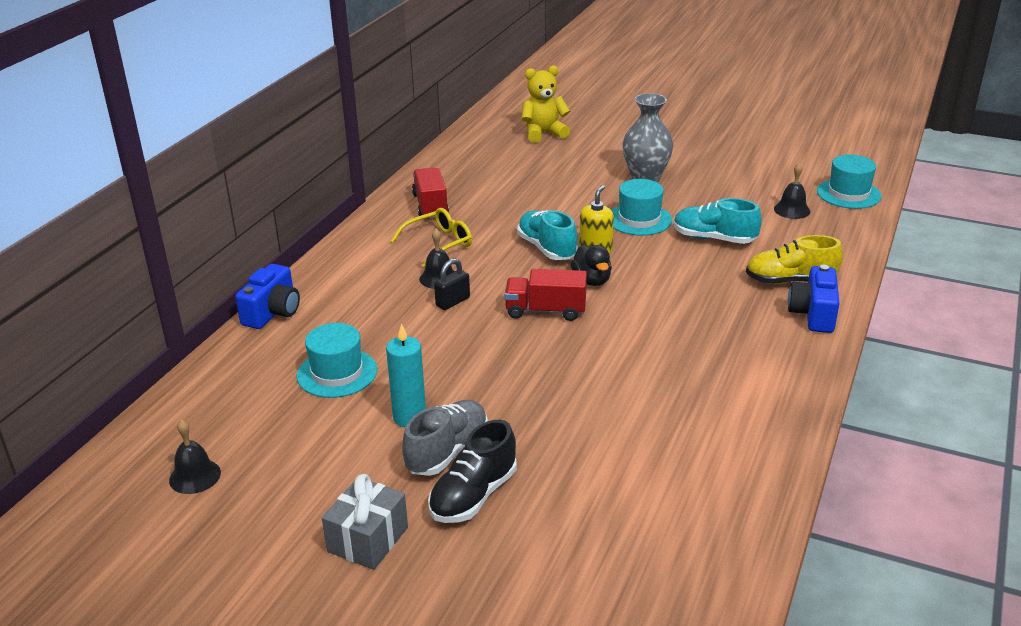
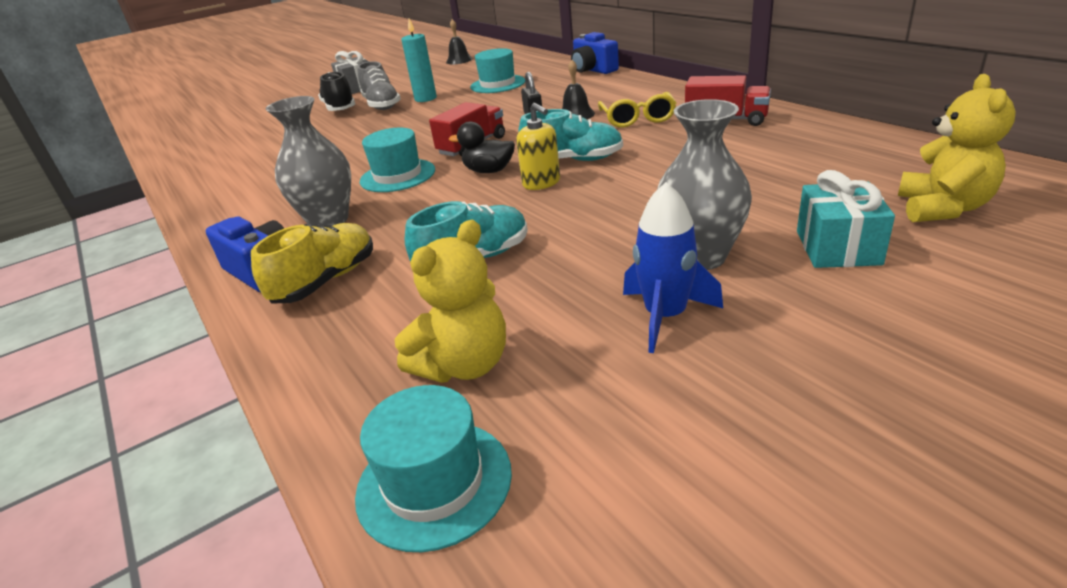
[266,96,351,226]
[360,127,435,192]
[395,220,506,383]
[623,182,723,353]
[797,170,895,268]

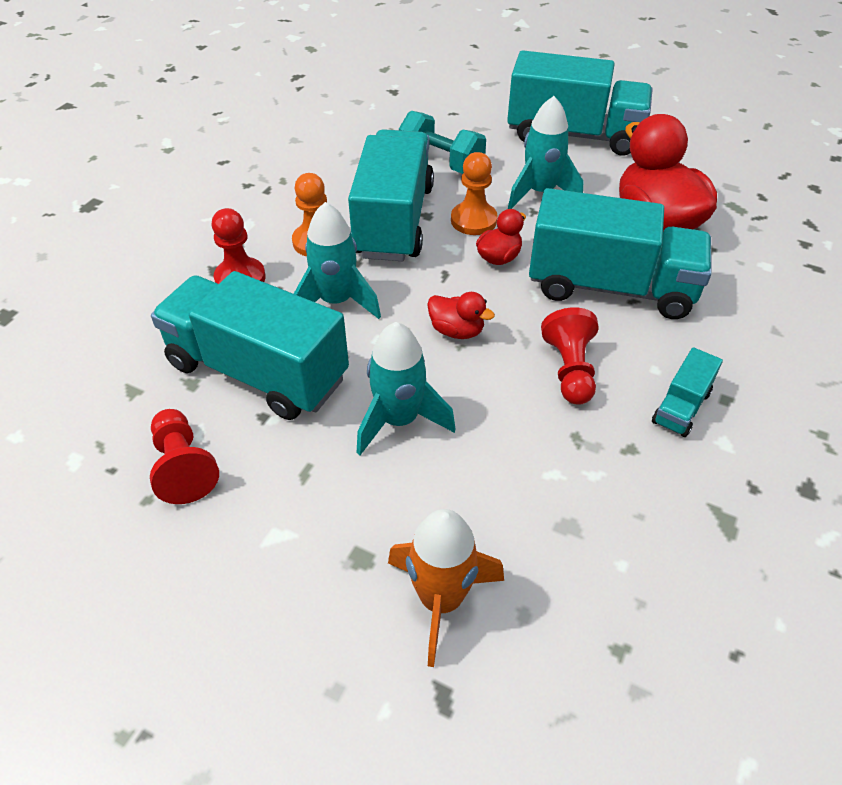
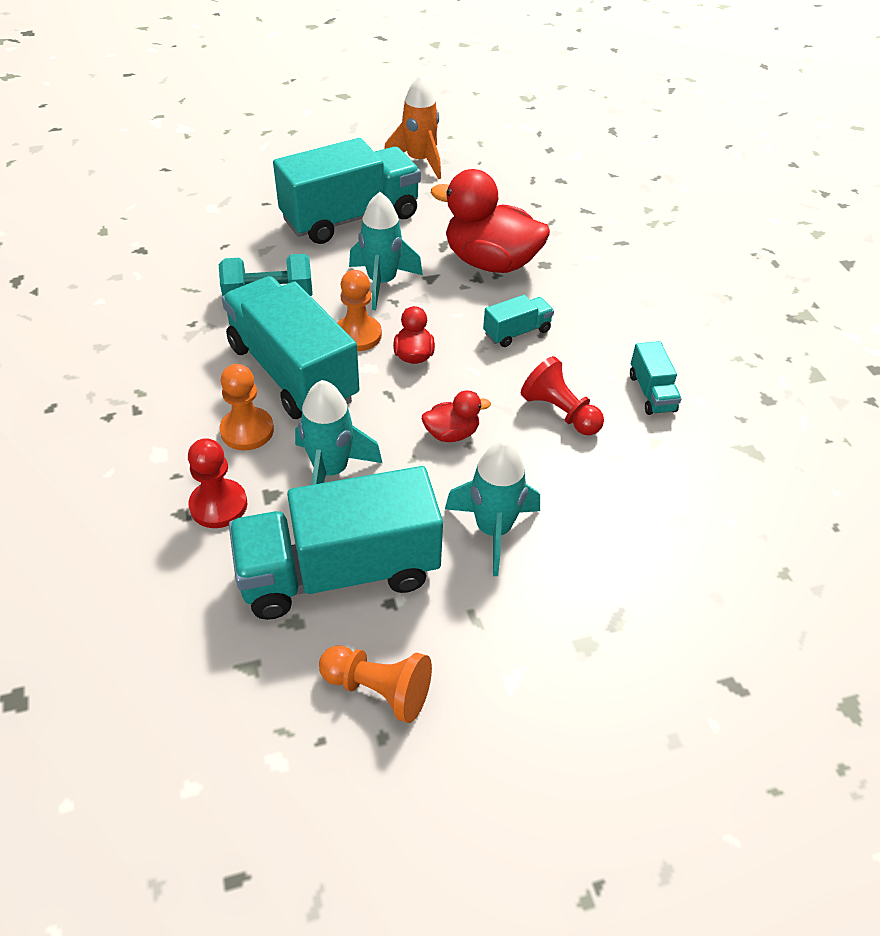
[319,646,432,723]
[384,75,441,179]
[483,295,554,347]

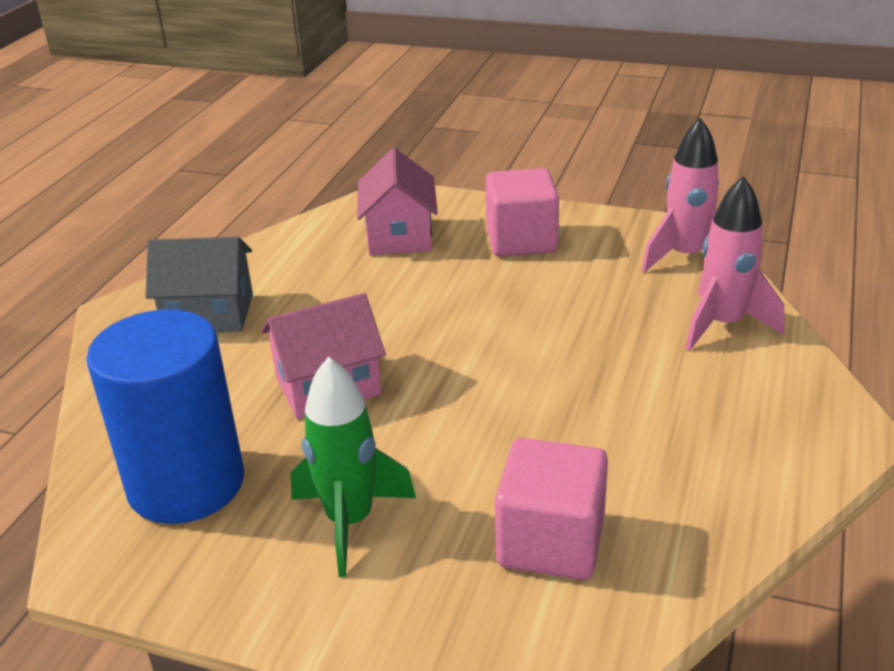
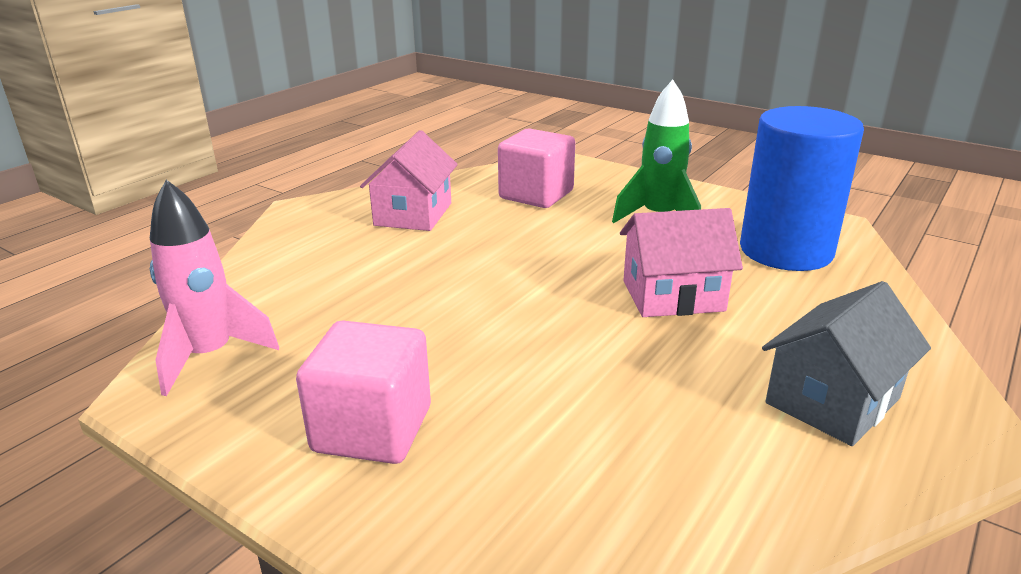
[360,130,458,231]
[762,281,931,446]
[686,176,784,350] (first image)

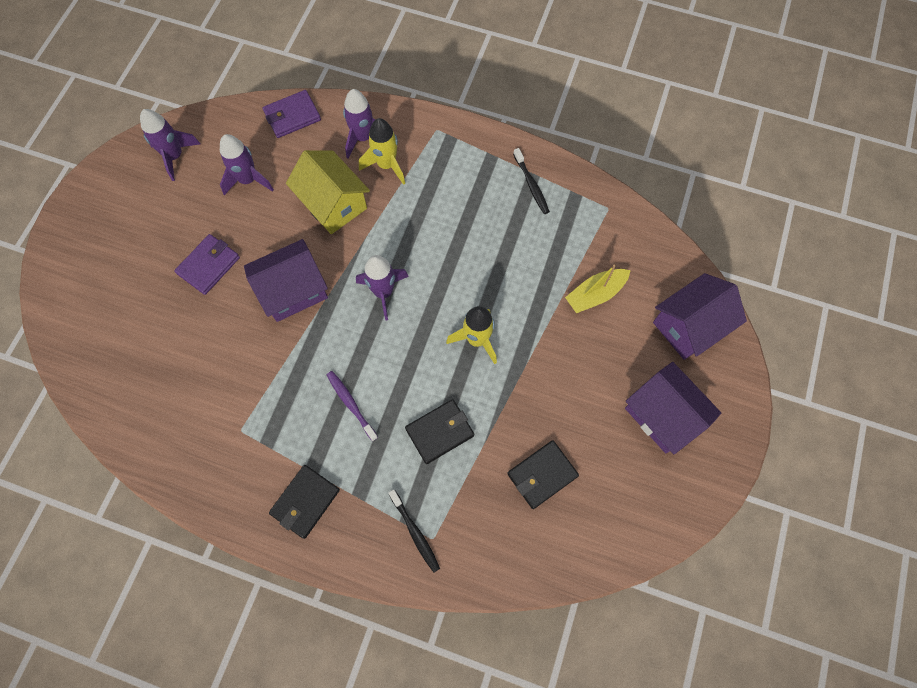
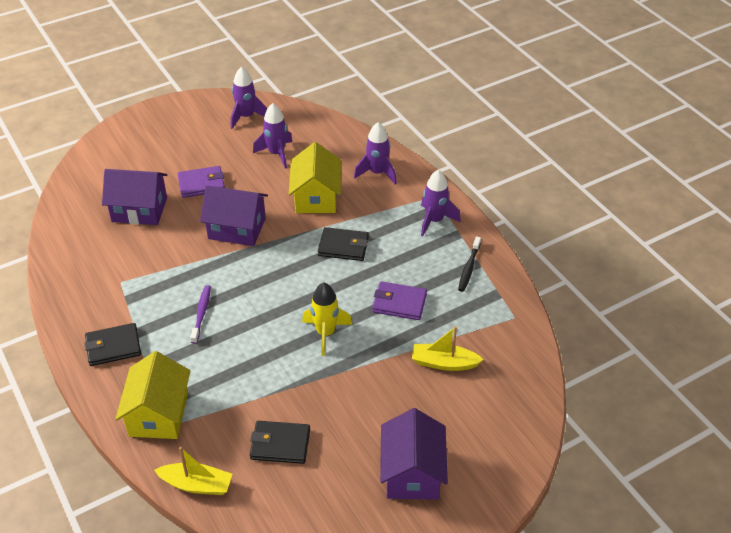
[102,169,167,225]
[115,351,190,439]
[154,447,232,495]
[318,227,369,261]
[372,281,427,320]
[421,170,461,237]
[359,118,405,185] (first image)

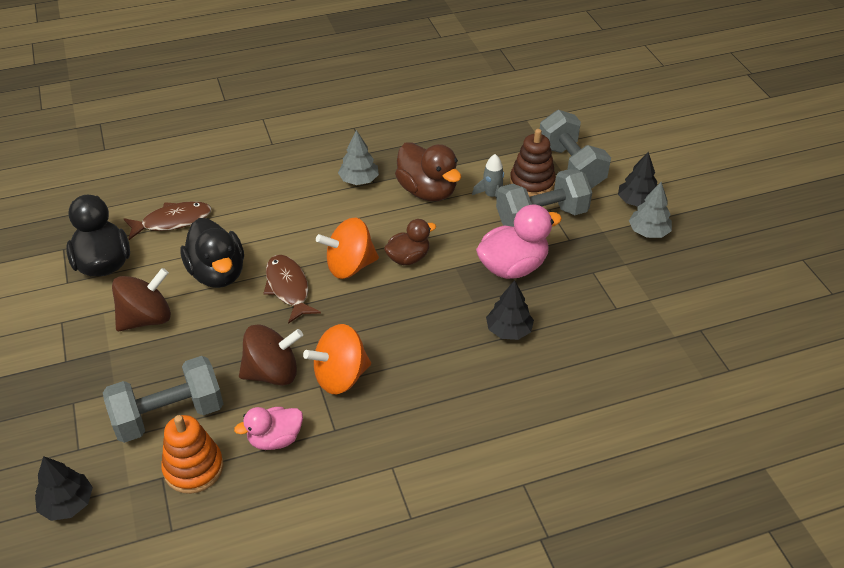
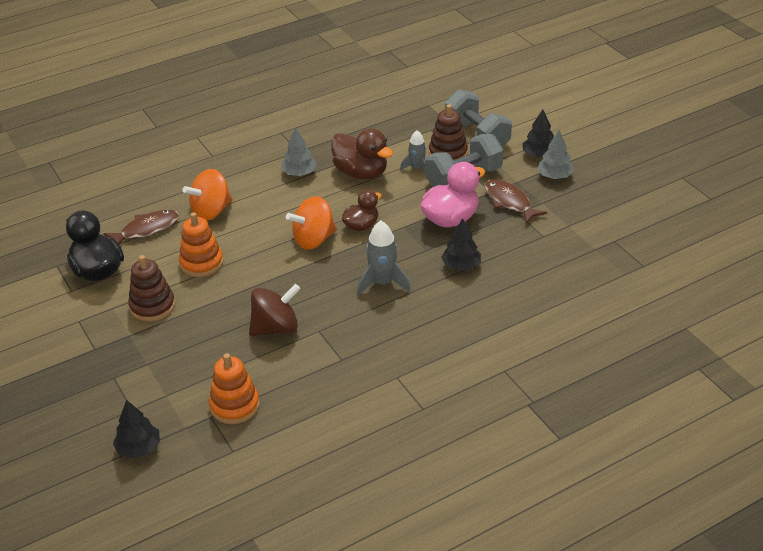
[128,255,175,322]
[179,212,223,277]
[183,169,233,221]
[357,221,411,295]
[485,179,547,224]
[103,356,223,443] (first image)
[234,407,303,450] (first image)

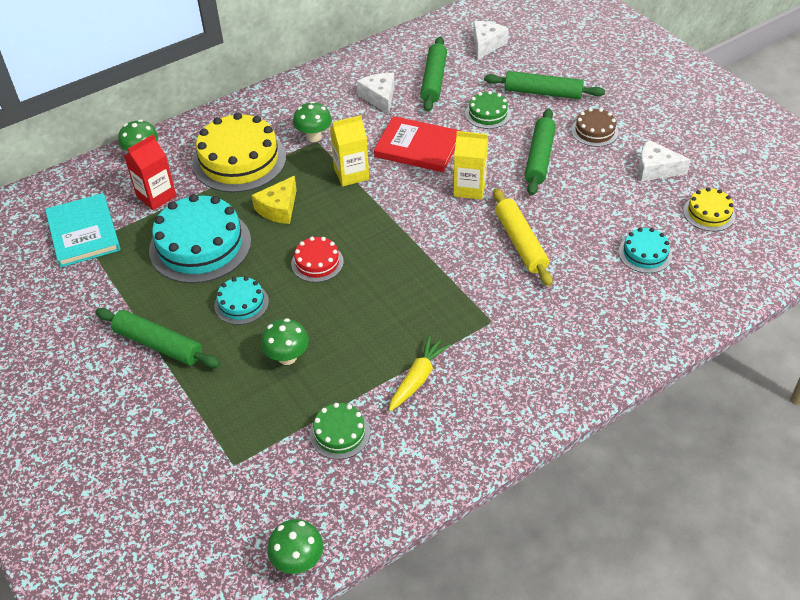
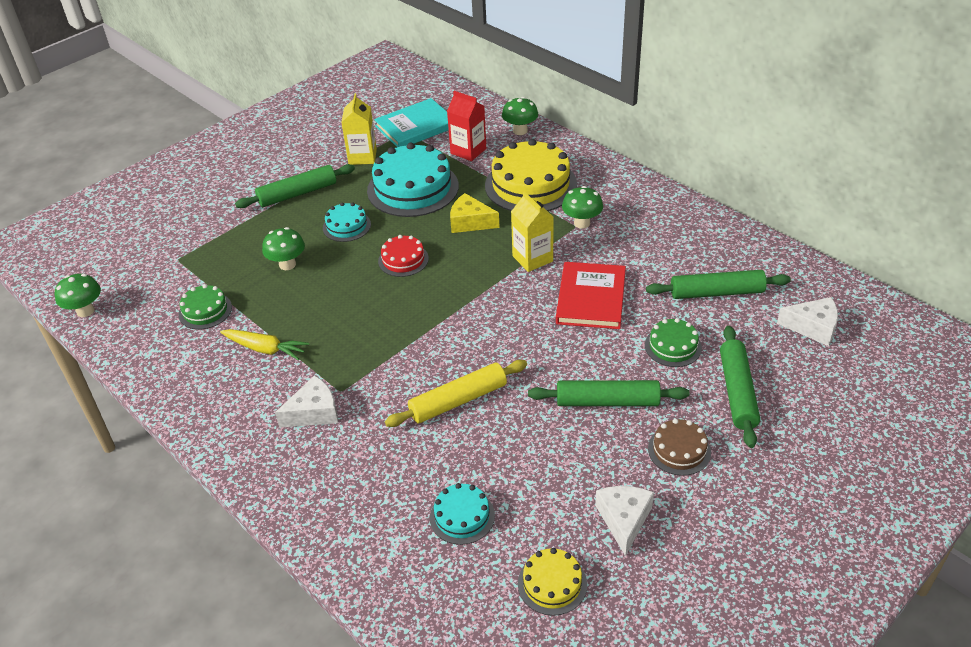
[235,164,355,208]
[275,375,338,428]
[341,93,377,165]

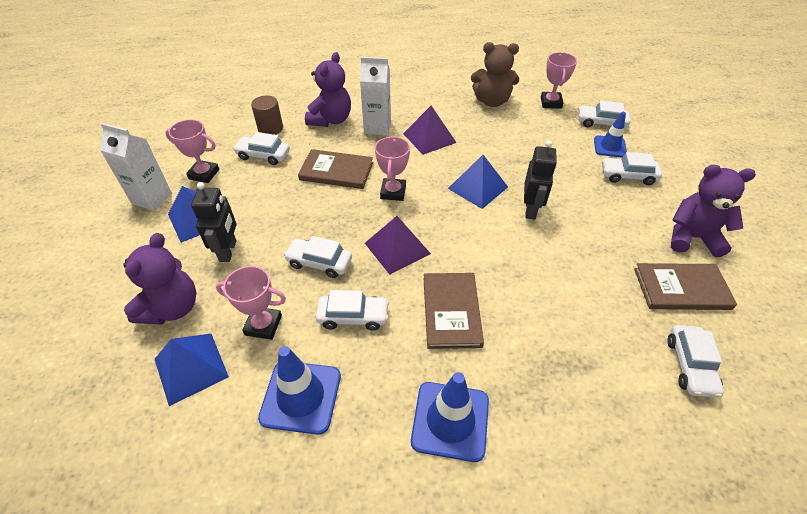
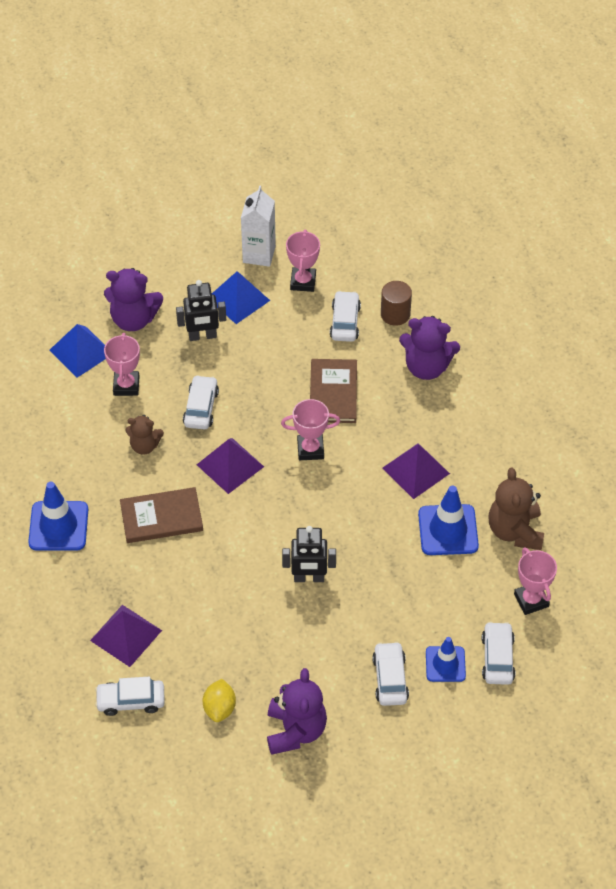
[90,605,162,667]
[126,415,164,454]
[203,679,236,722]
[418,485,479,555]
[514,547,557,615]
[360,57,391,135] (first image)
[448,155,508,209] (first image)

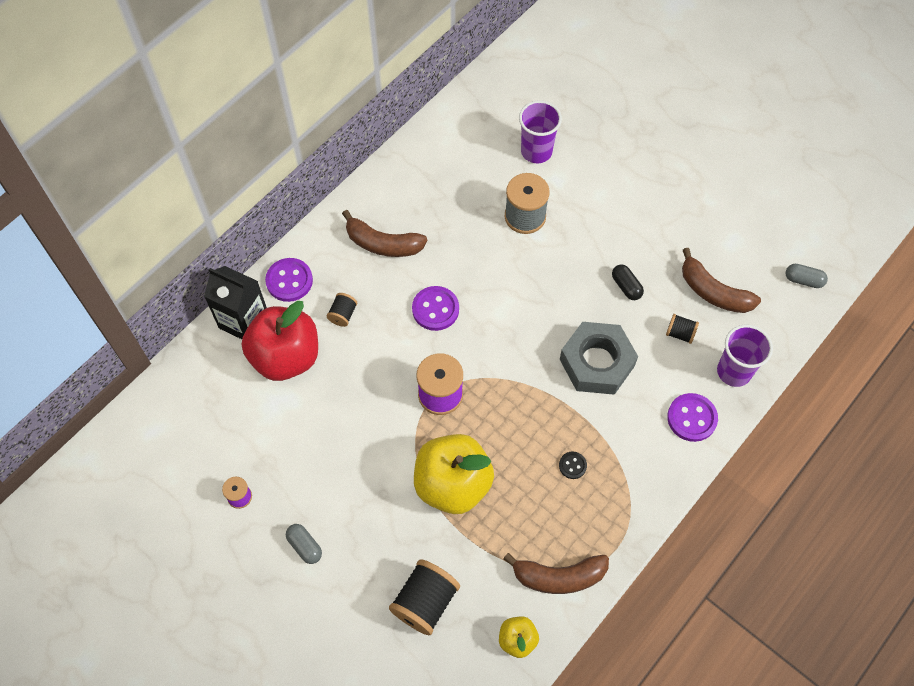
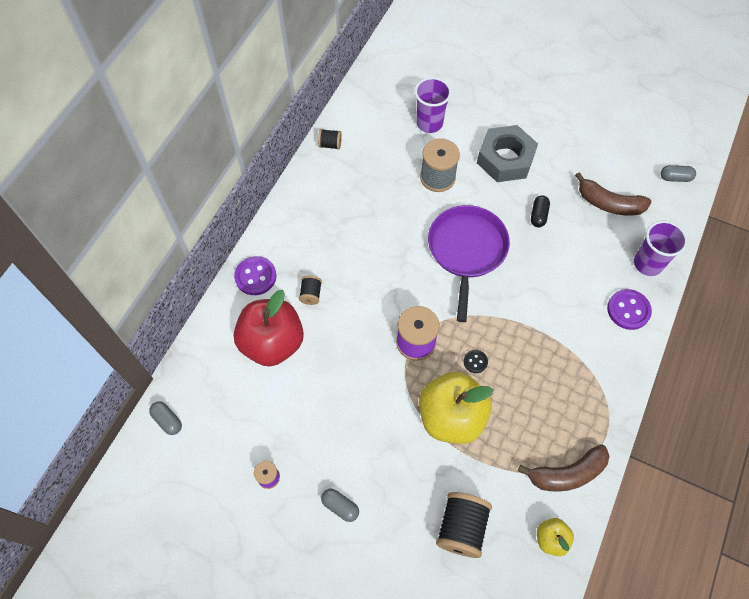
[149,401,182,435]
[318,129,342,150]
[428,205,510,322]
[464,350,488,373]
[477,125,538,182]
[531,195,550,227]
[204,266,267,339] (first image)
[342,210,427,257] (first image)
[412,286,459,331] (first image)

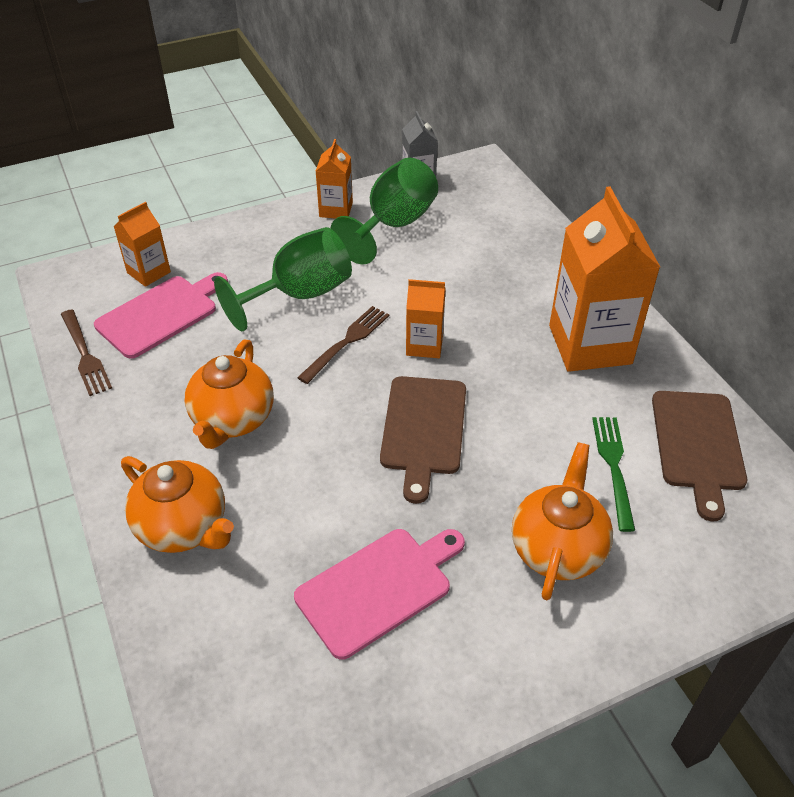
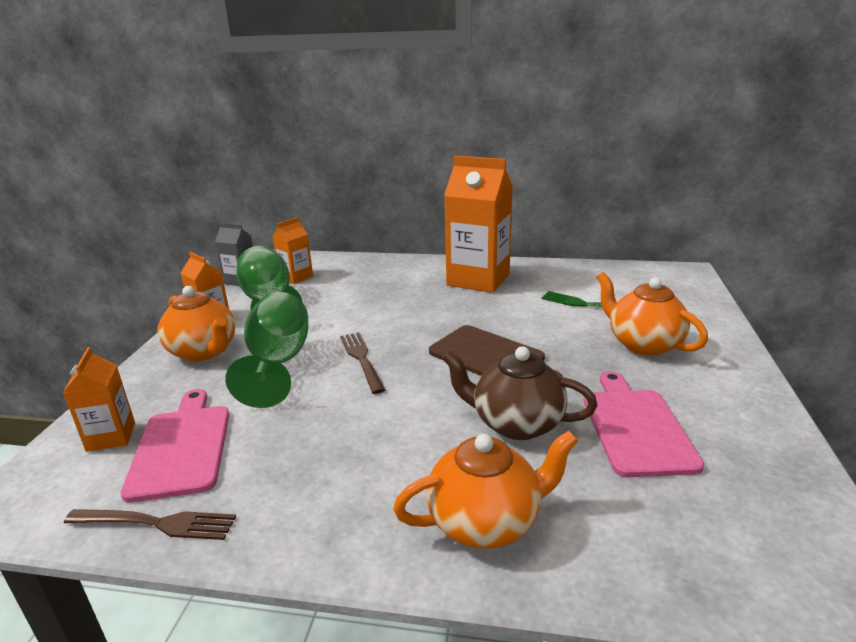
[158,286,236,361]
[273,217,313,284]
[442,346,597,440]
[652,391,747,522] (first image)

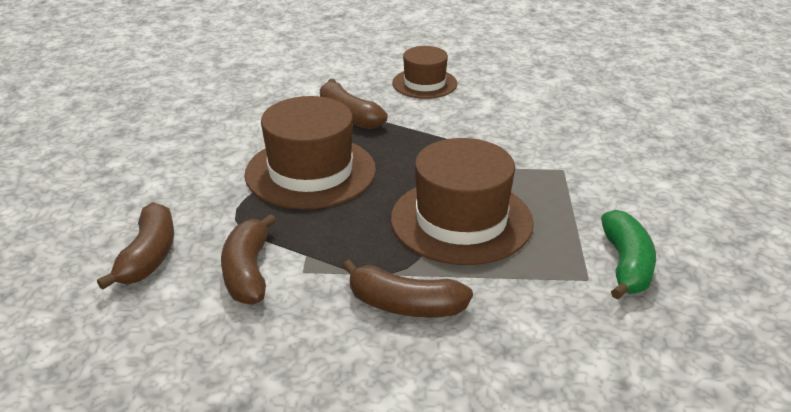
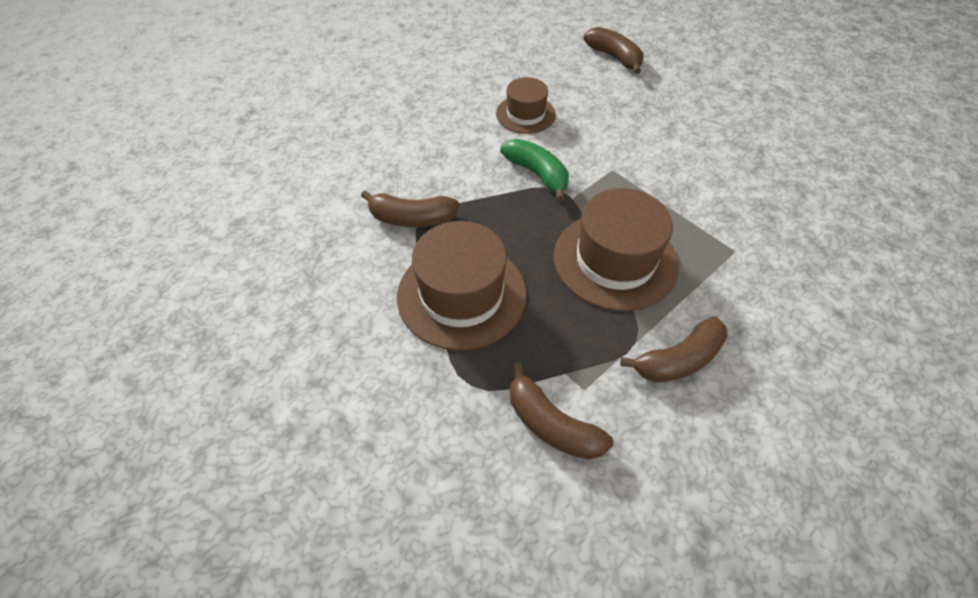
[496,77,556,134]
[500,139,569,201]
[583,27,643,74]

